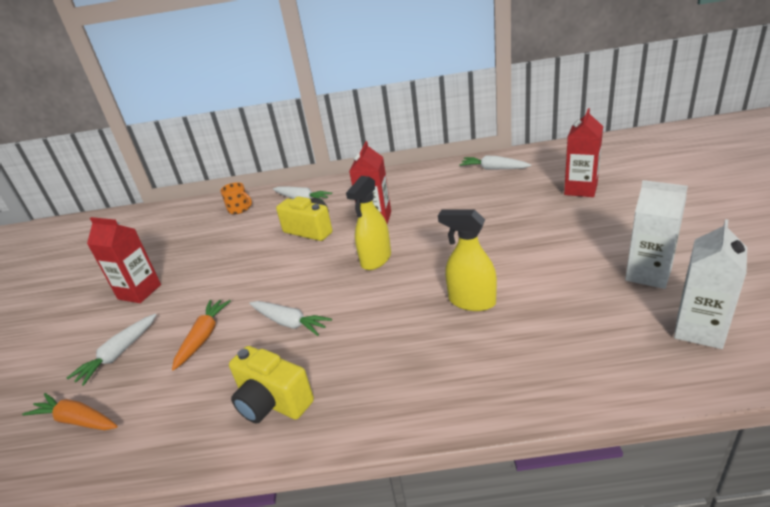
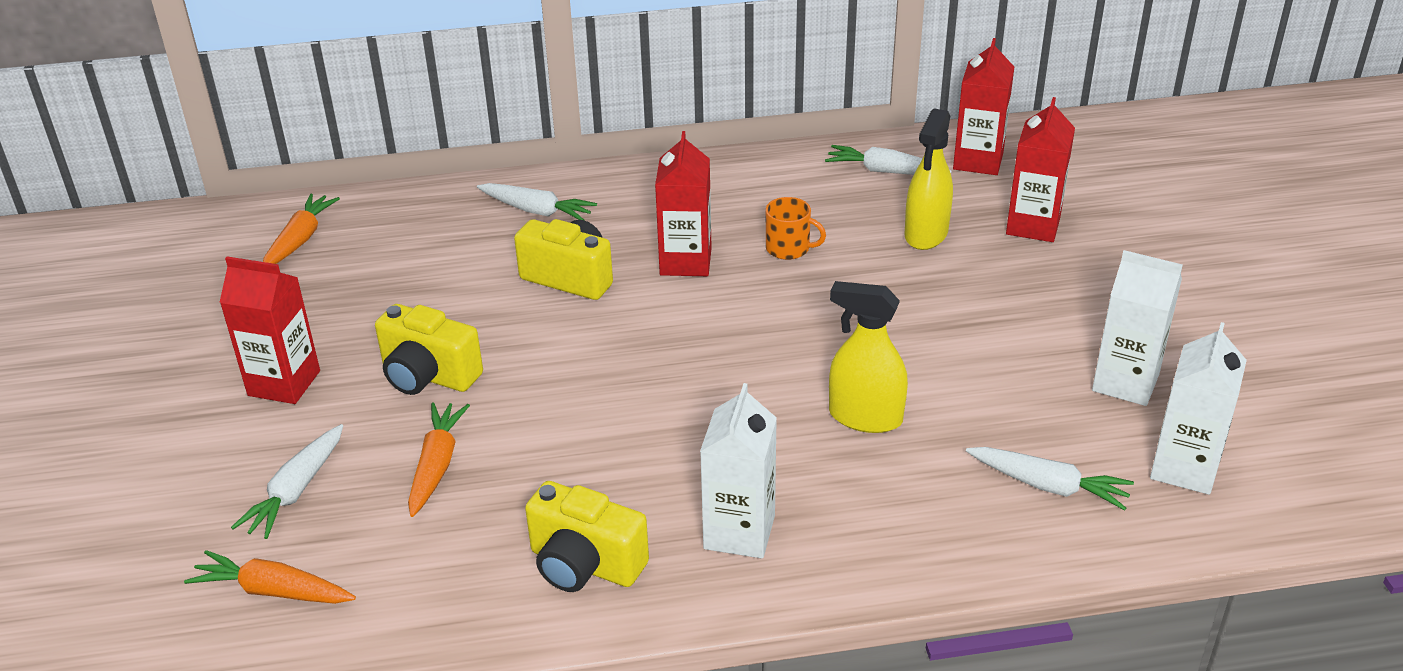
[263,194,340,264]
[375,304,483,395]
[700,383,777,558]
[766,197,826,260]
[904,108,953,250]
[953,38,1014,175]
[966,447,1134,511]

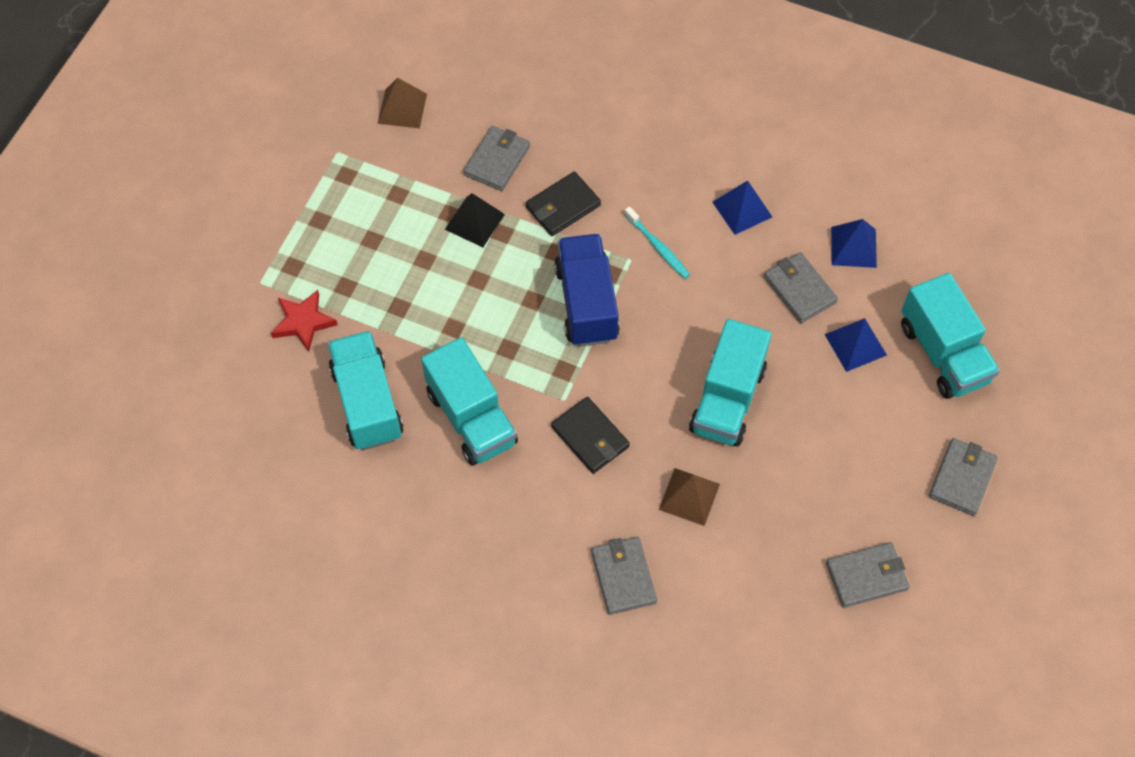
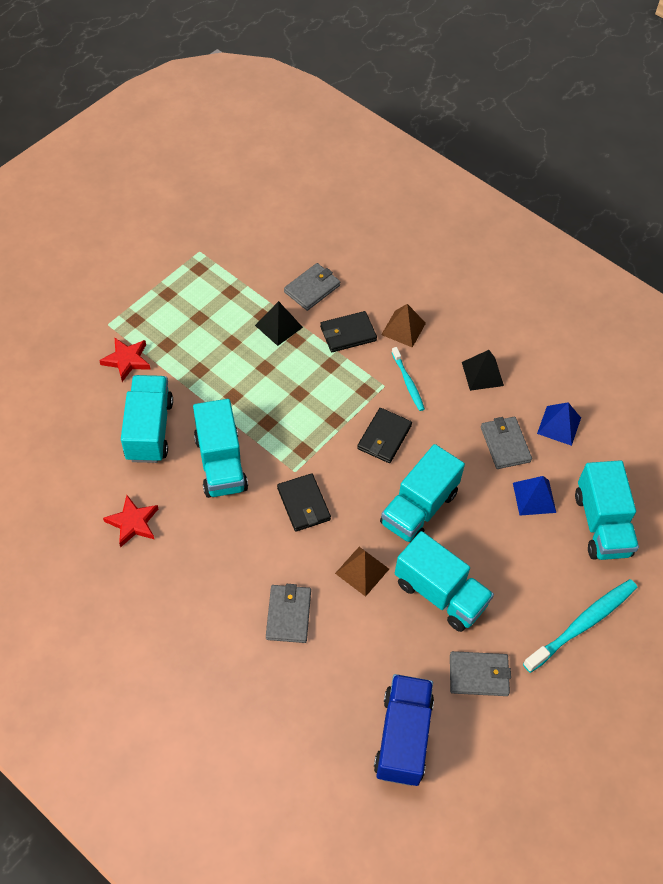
[103,495,158,548]
[357,408,412,463]
[374,674,434,786]
[381,304,426,348]
[395,531,494,632]
[462,350,504,391]
[523,579,637,673]

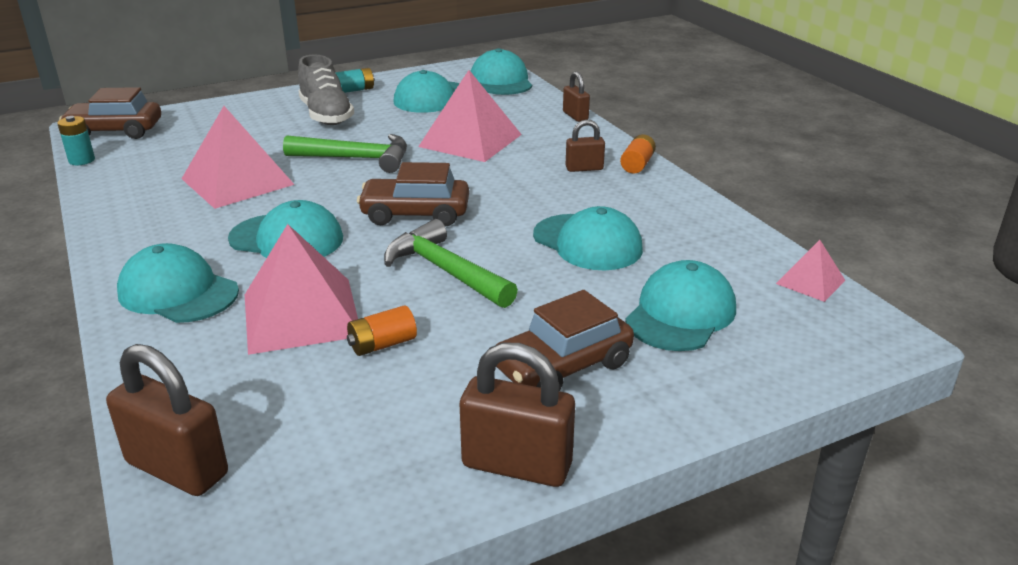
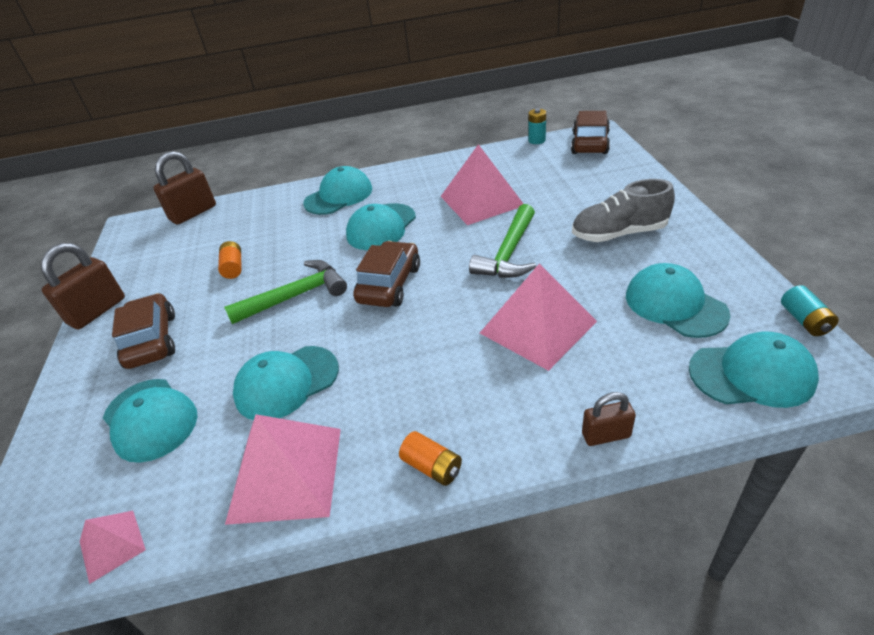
[225,414,341,525]
[781,285,839,336]
[566,119,605,172] (first image)

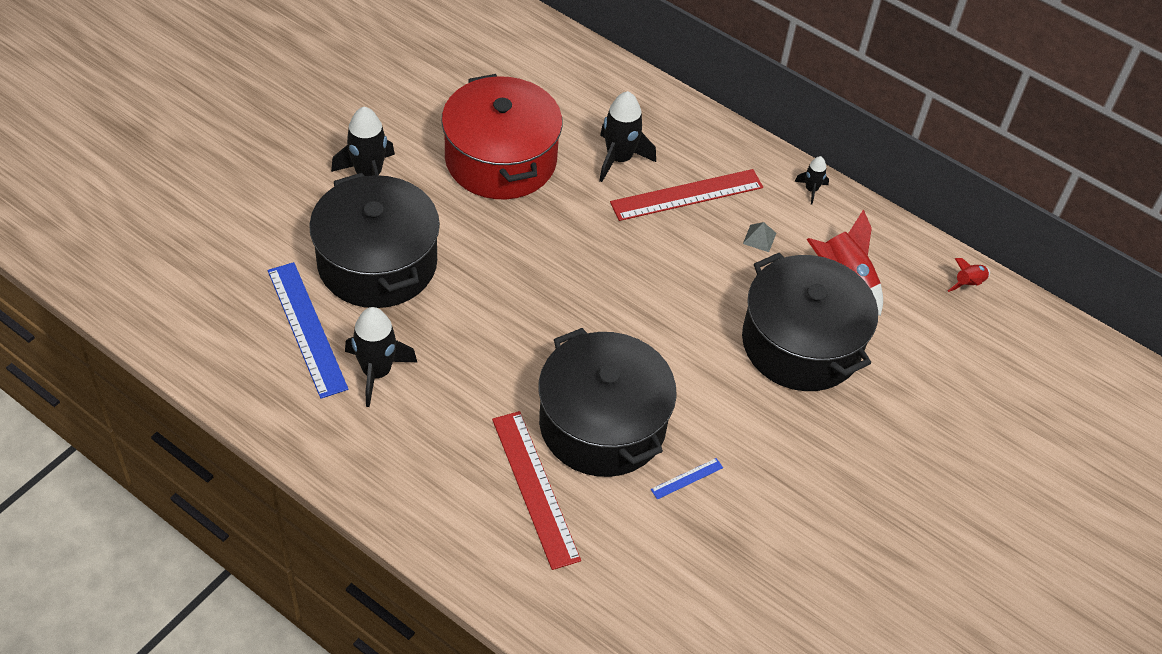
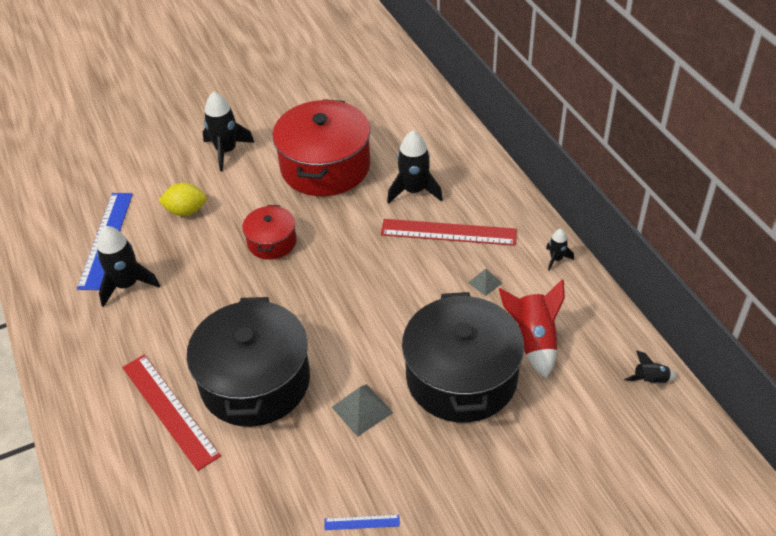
[122,355,221,471]
[158,183,207,216]
[242,205,296,260]
[325,515,400,530]
[332,384,393,437]
[624,350,677,384]

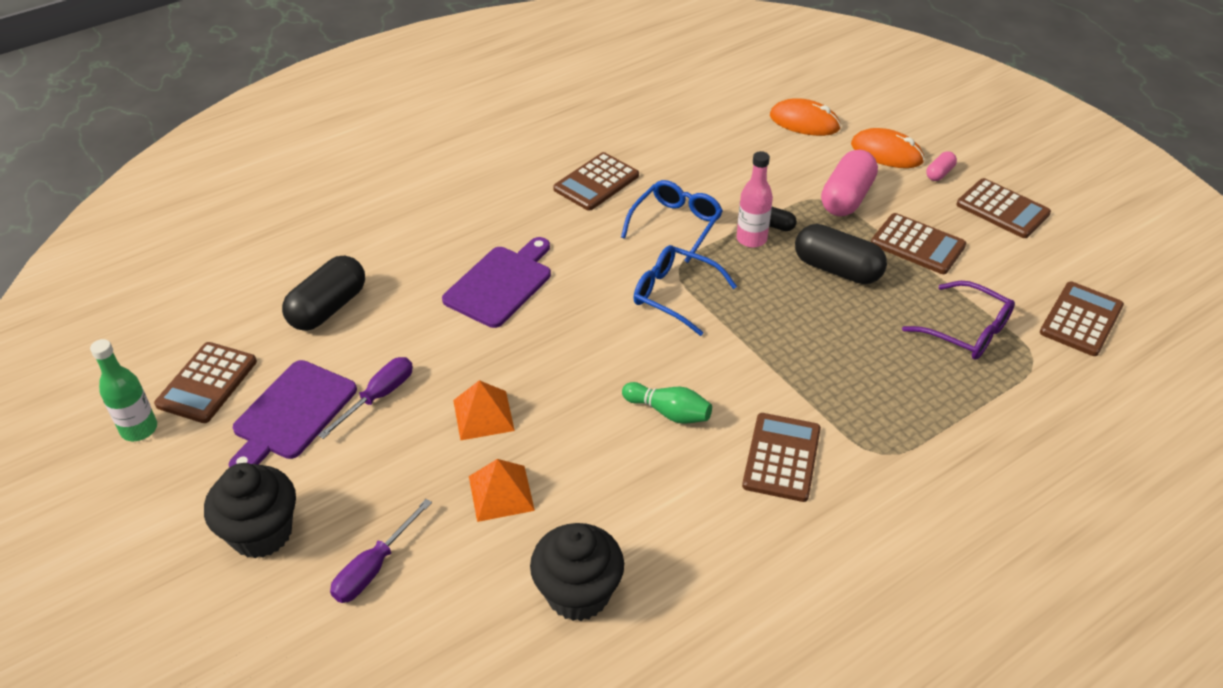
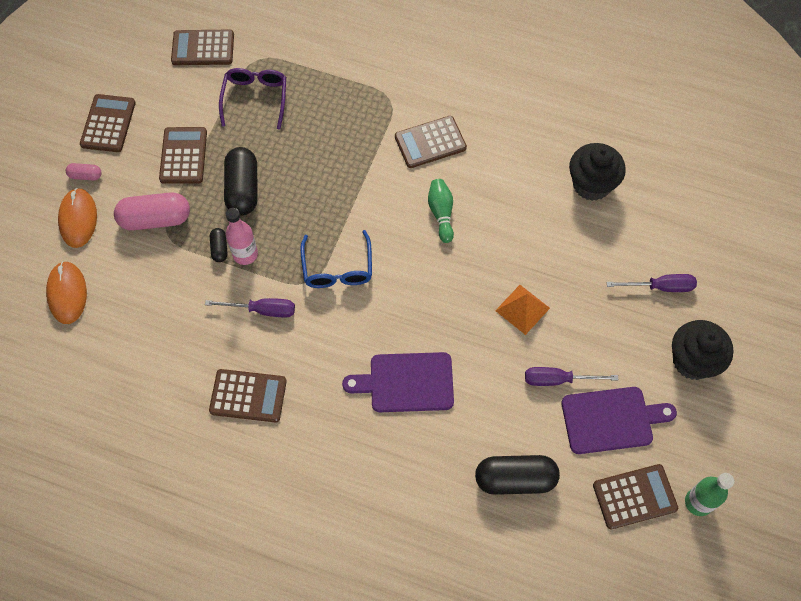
[205,298,295,318]
[469,459,535,522] (first image)

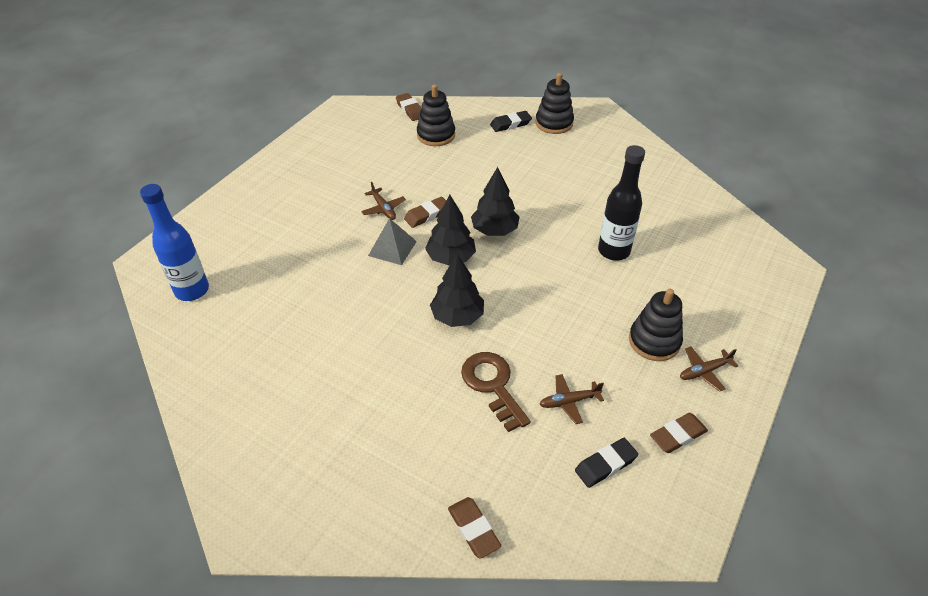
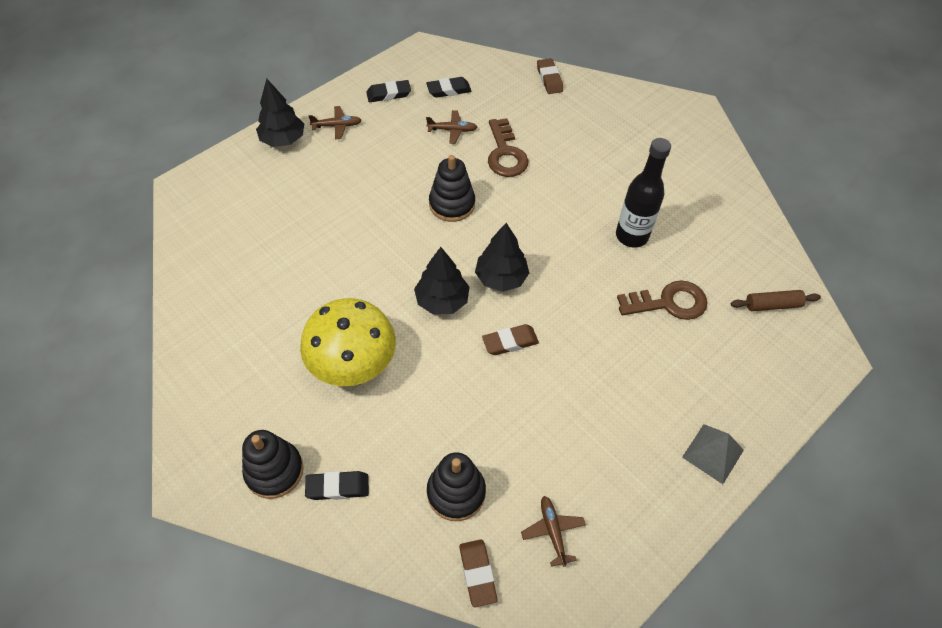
[256,79,304,147]
[300,298,396,386]
[366,80,411,102]
[429,155,475,222]
[521,496,586,567]
[616,138,671,248]
[617,280,708,320]
[682,424,744,484]
[731,290,821,311]

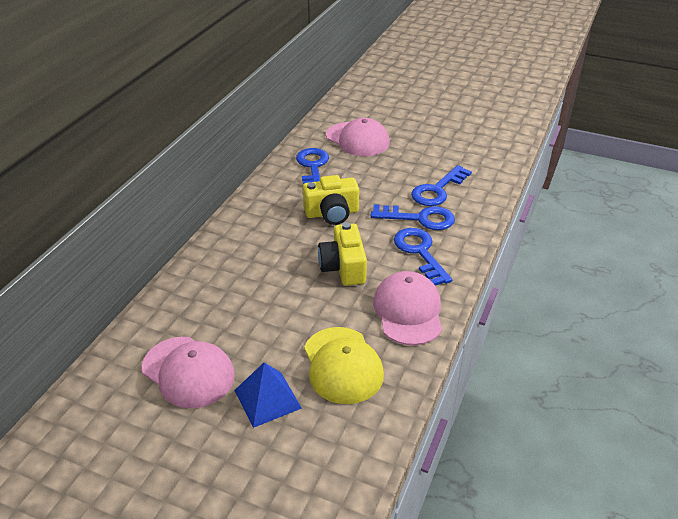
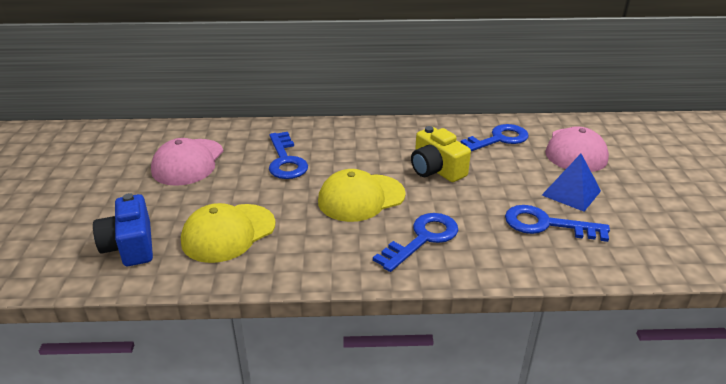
[93,193,153,266]
[269,132,308,179]
[318,169,406,222]
[542,154,601,212]
[373,271,442,345] (first image)

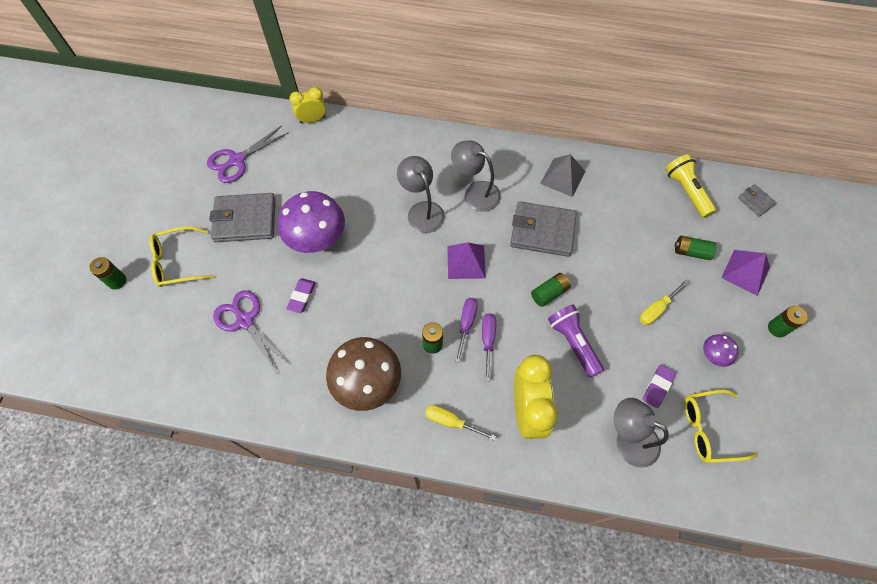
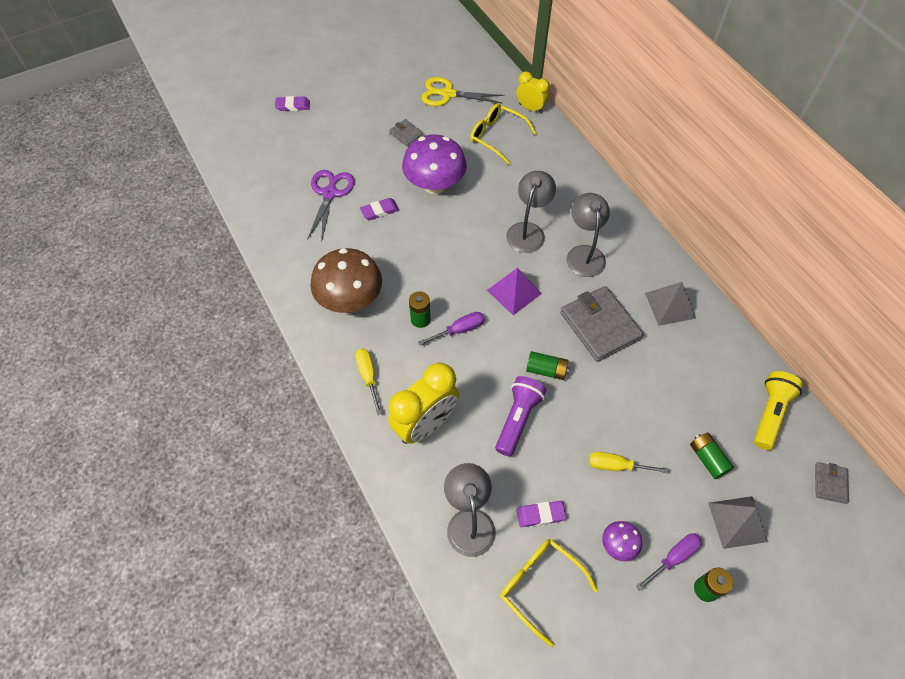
[275,96,310,111]
[389,119,424,147]
[421,77,504,106]
[470,104,537,165]
[636,533,702,591]
[708,496,768,549]

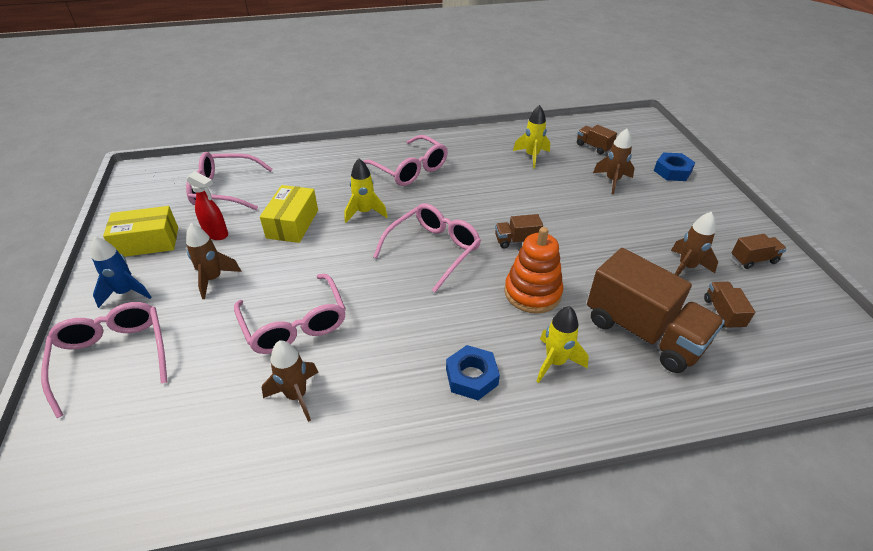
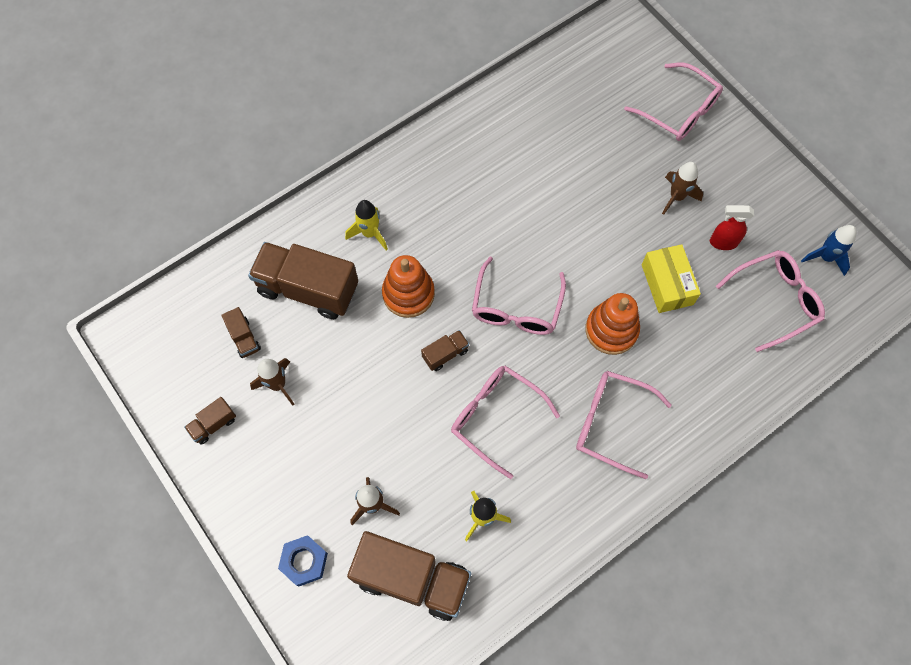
[347,531,471,621]
[451,366,560,479]
[585,293,640,355]
[801,225,856,276]
[103,206,178,257] (first image)
[262,341,319,422] (first image)
[446,345,500,400] (first image)

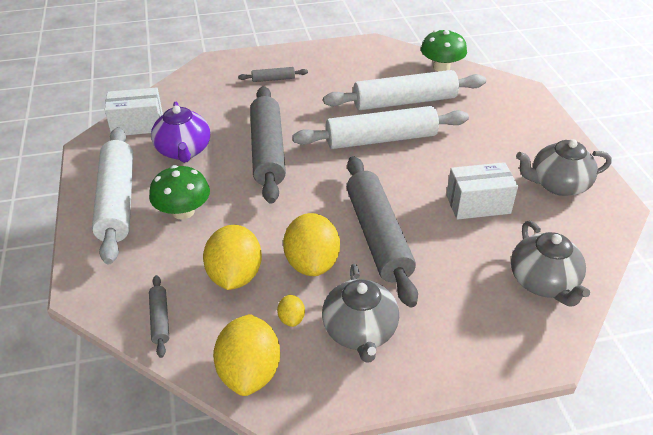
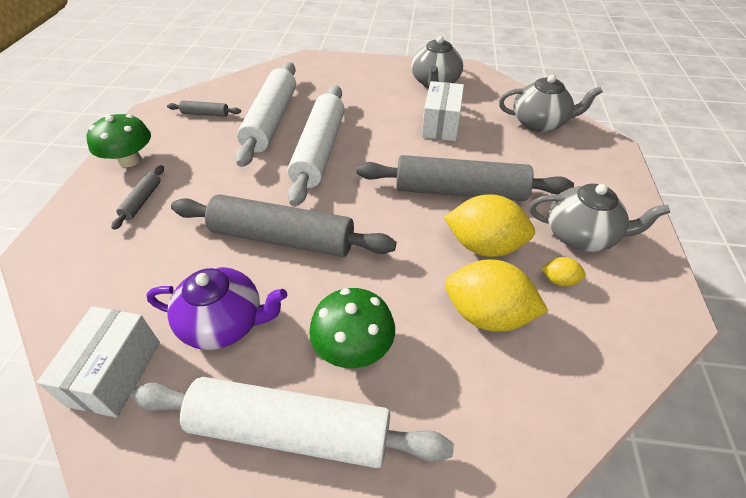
[86,114,151,167]
[167,100,241,117]
[213,314,280,396] (first image)

